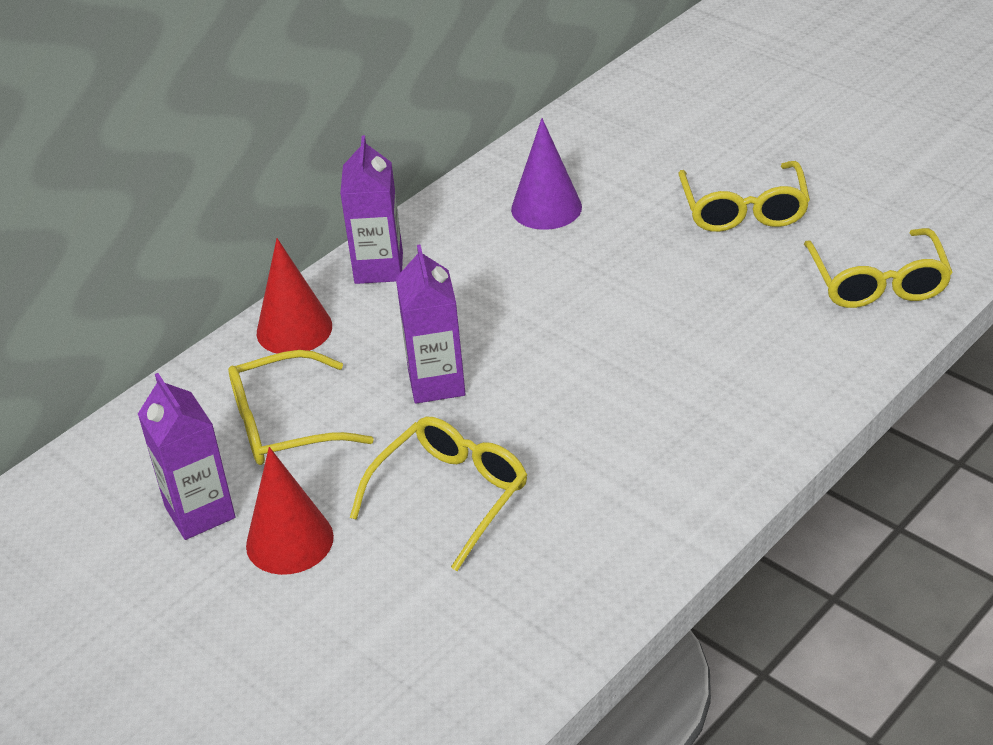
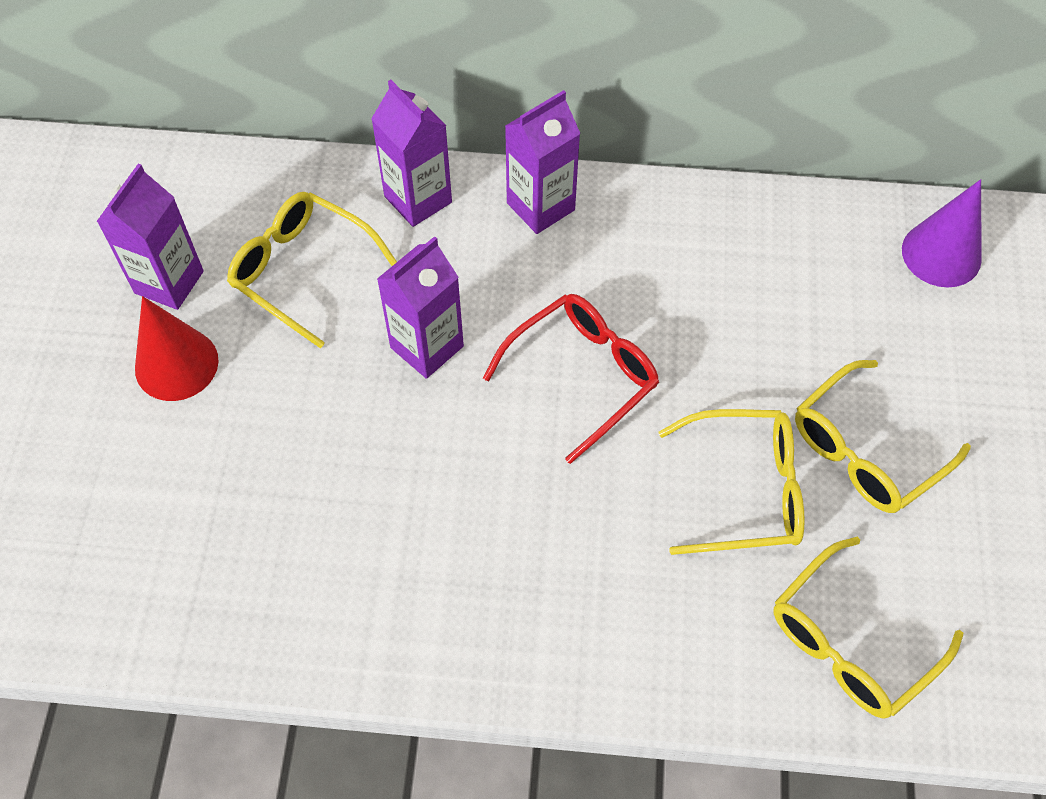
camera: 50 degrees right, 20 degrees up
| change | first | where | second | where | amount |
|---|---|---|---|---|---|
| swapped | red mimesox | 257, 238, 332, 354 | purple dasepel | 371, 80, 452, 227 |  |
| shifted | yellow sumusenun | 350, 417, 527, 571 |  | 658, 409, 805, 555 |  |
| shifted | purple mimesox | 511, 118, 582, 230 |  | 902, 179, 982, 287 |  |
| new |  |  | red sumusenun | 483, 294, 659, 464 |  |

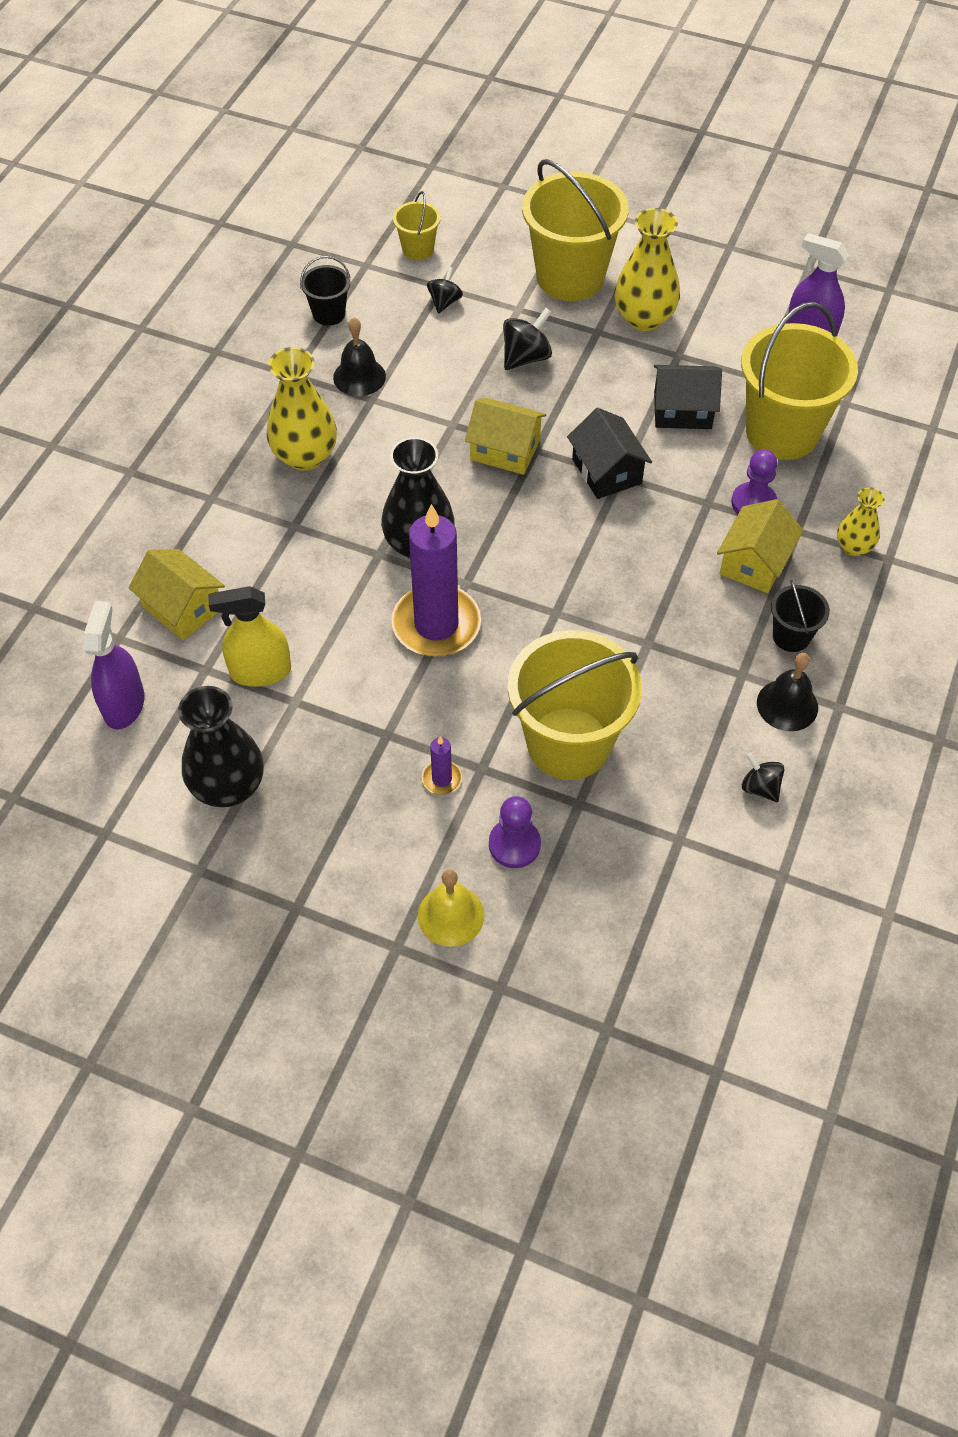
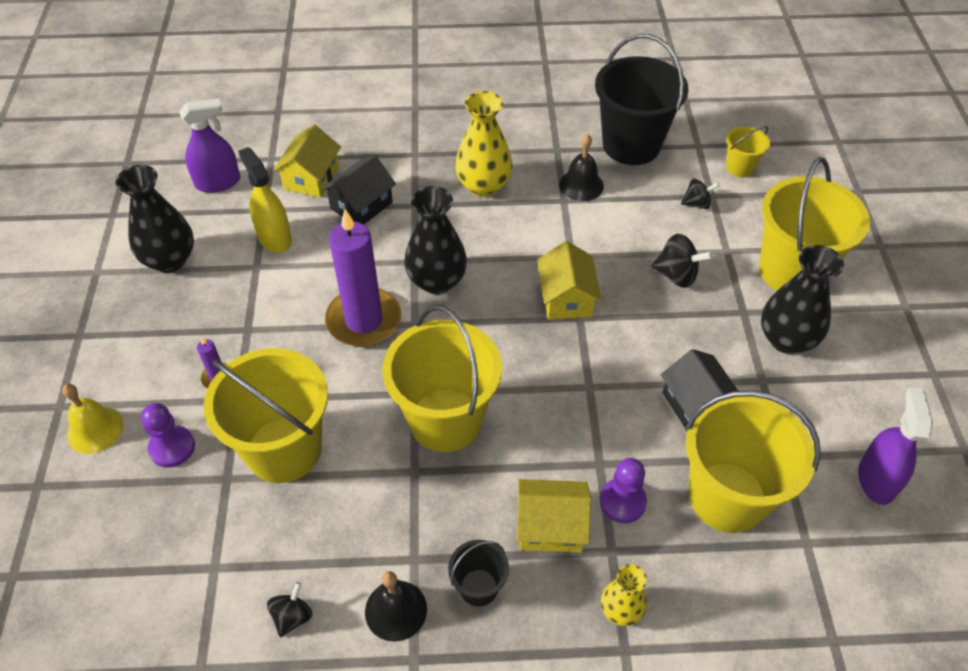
camera: 65 degrees right, 5 degrees down
| change | first | where | second | where | amount |
|---|---|---|---|---|---|
| scaled | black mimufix | 300, 256, 351, 326 |  | 595, 34, 688, 165 | x2.13 |
| shifted | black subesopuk | 567, 408, 652, 499 |  | 321, 155, 396, 225 |  |
| repainted | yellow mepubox | 615, 208, 680, 331 | black mepubox | 761, 245, 844, 354 |  |
| new |  |  | yellow mimufix | 382, 305, 502, 452 |  |

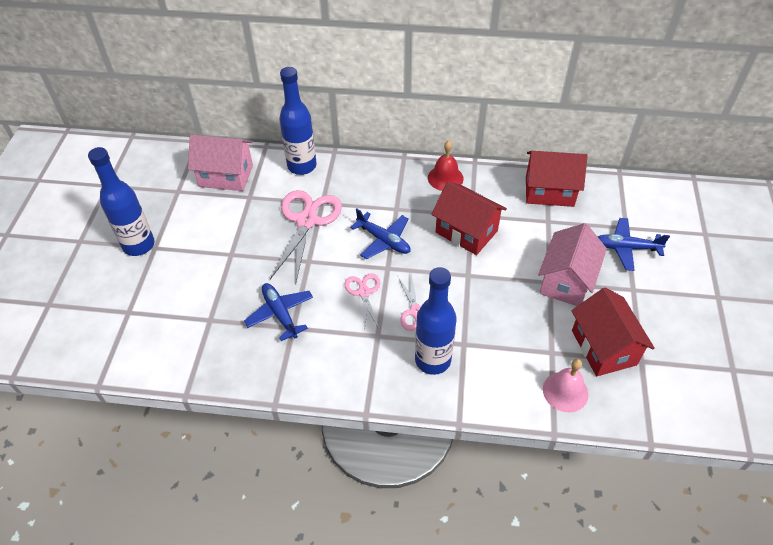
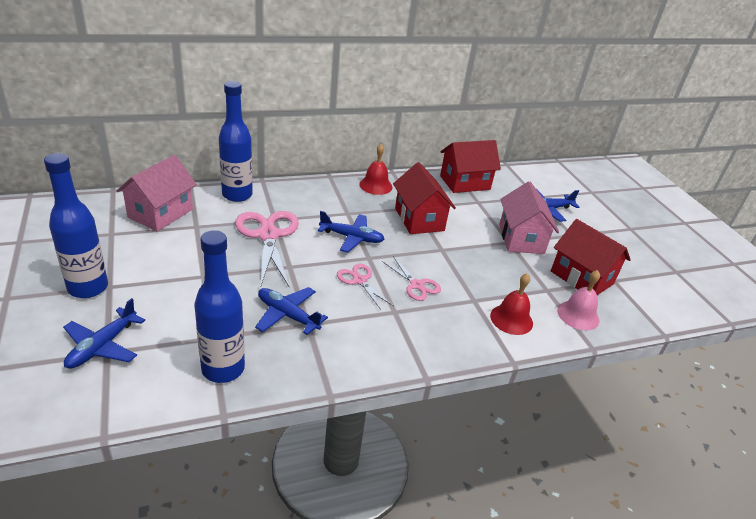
camera: 30 degrees left, 15 degrees down
| change | first | where | second | where | amount |
|---|---|---|---|---|---|
| rotated | pink subesopuk | 188, 135, 253, 191 |  | 116, 155, 197, 232 | 45 degrees counterclockwise |
| shifted | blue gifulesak | 415, 267, 457, 375 |  | 194, 230, 245, 383 |  |
| rotated | red subesopuk | 431, 181, 507, 255 |  | 393, 162, 456, 234 | 60 degrees clockwise |
| new |  |  | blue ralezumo | 63, 298, 145, 369 |  |
| new |  |  | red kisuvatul | 490, 273, 533, 335 |  |

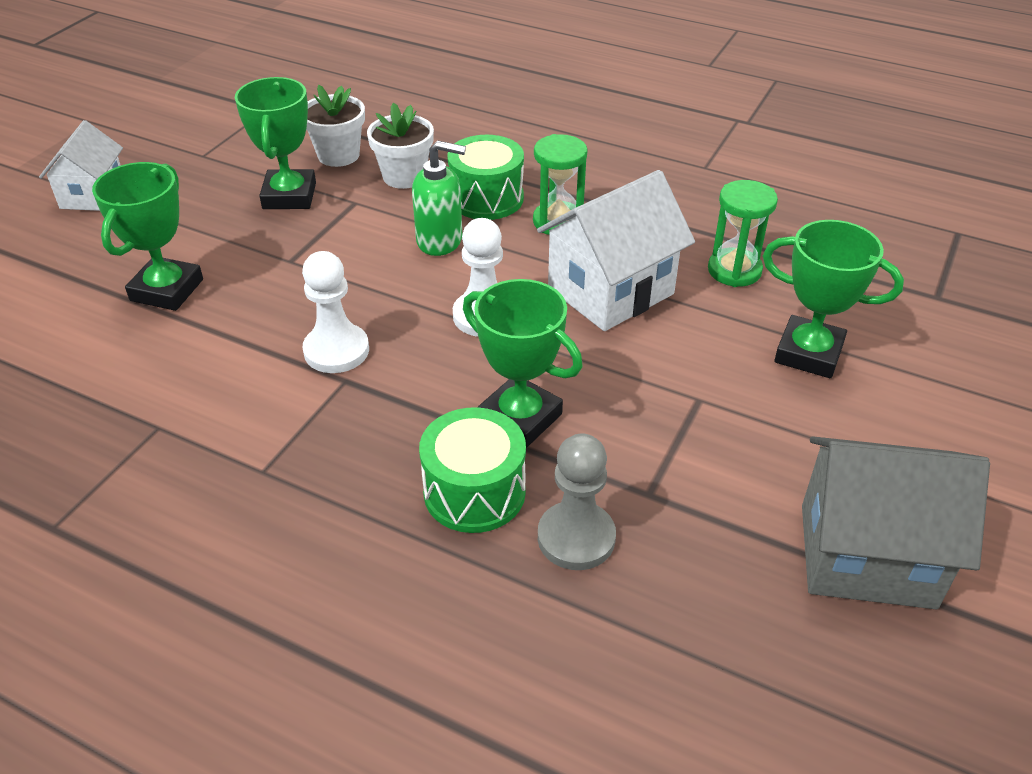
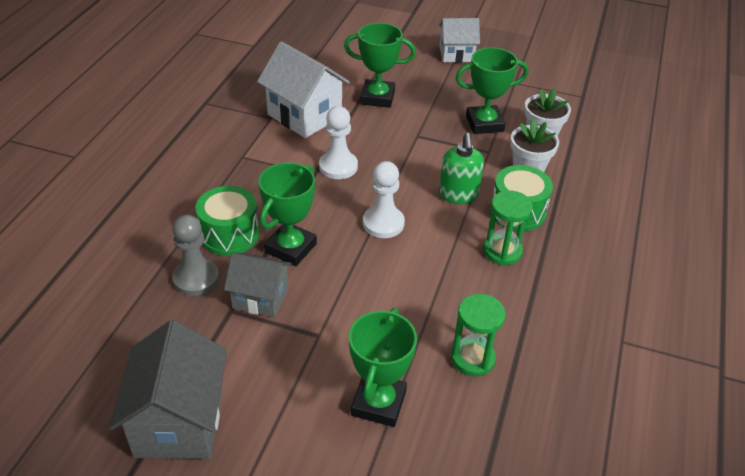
camera: 80 degrees right, 0 degrees up
| change | first | where | second | where | amount |
|---|---|---|---|---|---|
| shifted | white subesopuk | 537, 170, 695, 331 |  | 257, 41, 350, 138 |  |
| new |  |  | grey subesopuk | 224, 253, 292, 318 |  |

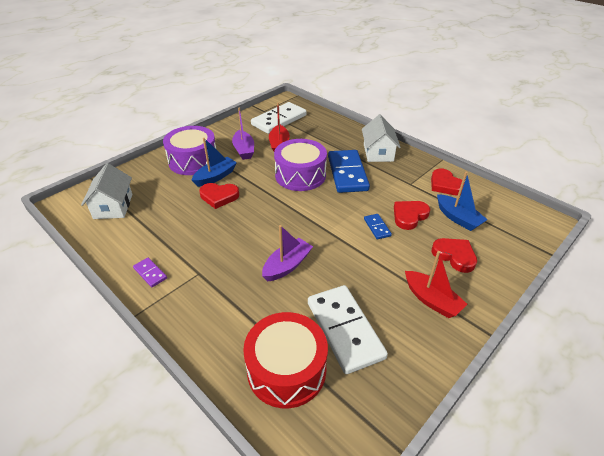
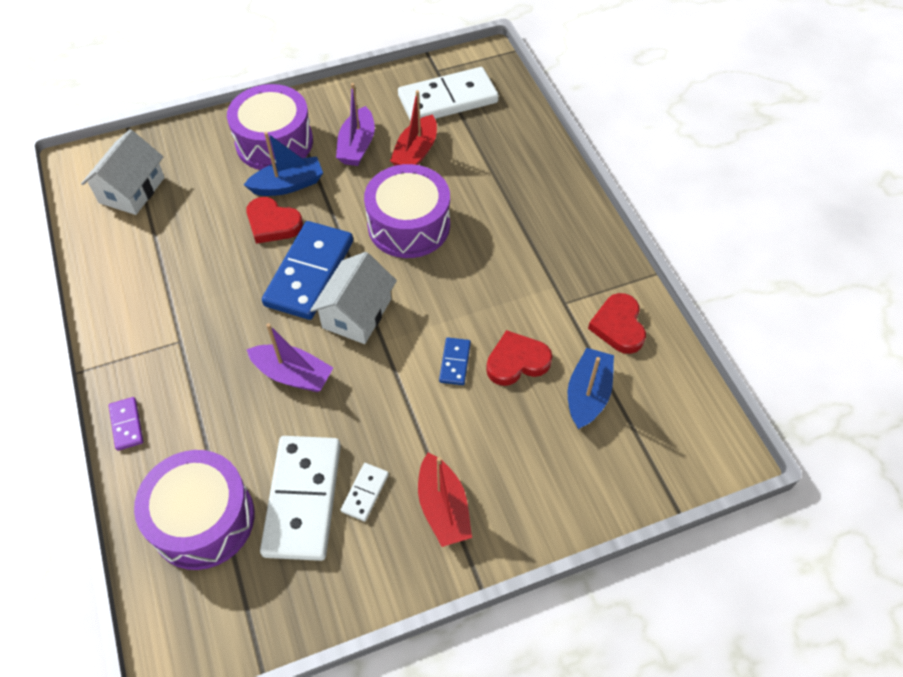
camera: 25 degrees right, 15 degrees up
| change | first | where | second | where | amount |
|---|---|---|---|---|---|
| shifted | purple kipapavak | 133, 258, 167, 287 |  | 109, 397, 143, 451 |  |
| repainted | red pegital | 243, 312, 328, 408 | purple pegital | 134, 450, 255, 570 |  |
| rotated | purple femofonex | 262, 225, 313, 281 |  | 246, 323, 333, 392 | 45 degrees clockwise |
| shifted | blue kipapavak | 328, 150, 370, 193 |  | 262, 221, 353, 320 |  |
| shifted | white subesopuk | 362, 115, 401, 162 |  | 310, 252, 397, 344 |  |
| gone | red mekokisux | 432, 238, 477, 273 |  |  |  |
| rotated | blue femofonex | 437, 172, 488, 231 |  | 568, 348, 614, 429 | 150 degrees counterclockwise |
| new |  |  | white kipapavak | 340, 463, 389, 522 |  |

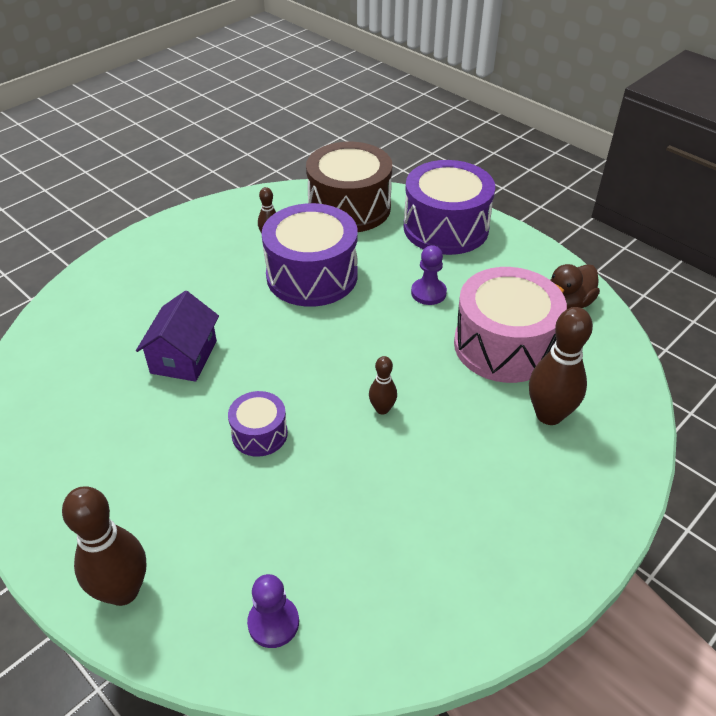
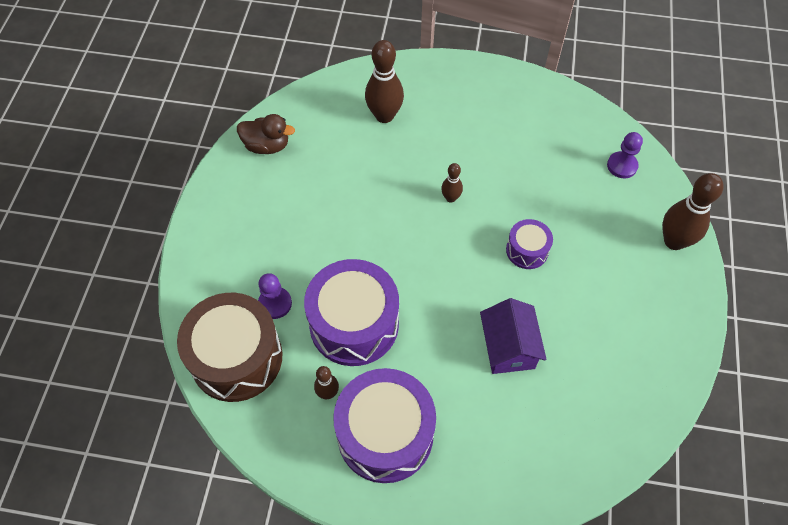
camera: 125 degrees left, 15 degrees up
| change | first | where | second | where | amount |
|---|---|---|---|---|---|
| rotated | purple subesopuk | 136, 291, 219, 382 |  | 480, 298, 547, 374 | 75 degrees counterclockwise |
| shifted | purple pegital | 404, 160, 495, 255 |  | 333, 368, 436, 483 |  |
| shifted | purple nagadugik | 411, 245, 447, 305 |  | 258, 273, 292, 319 |  |
| gone | pink pegital | 454, 267, 567, 383 |  |  |  |

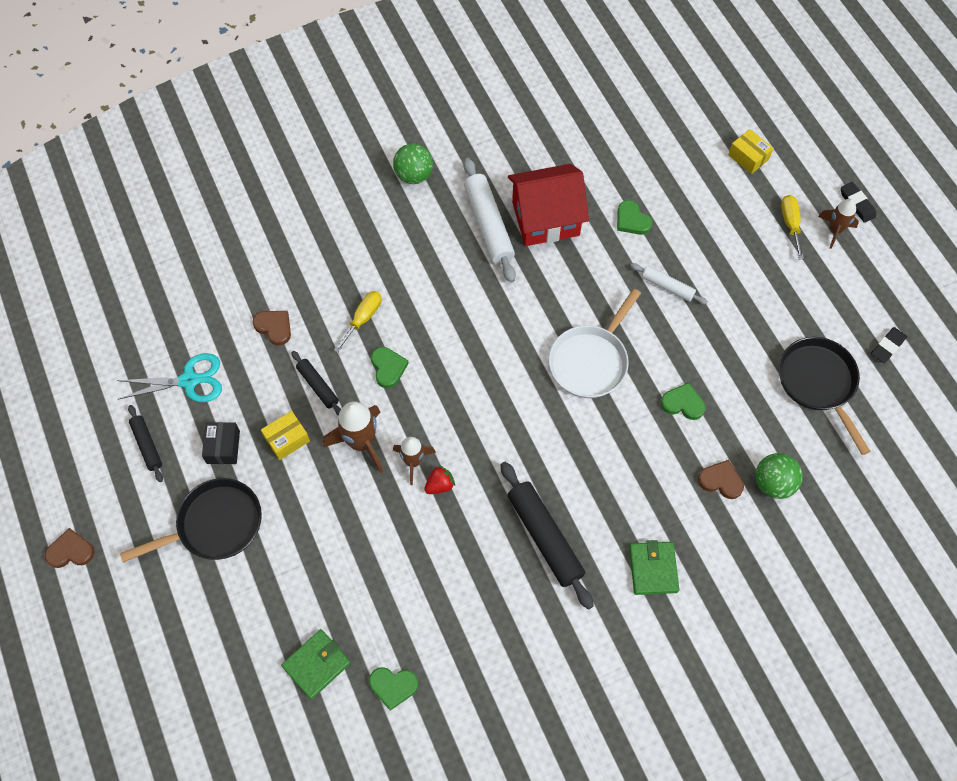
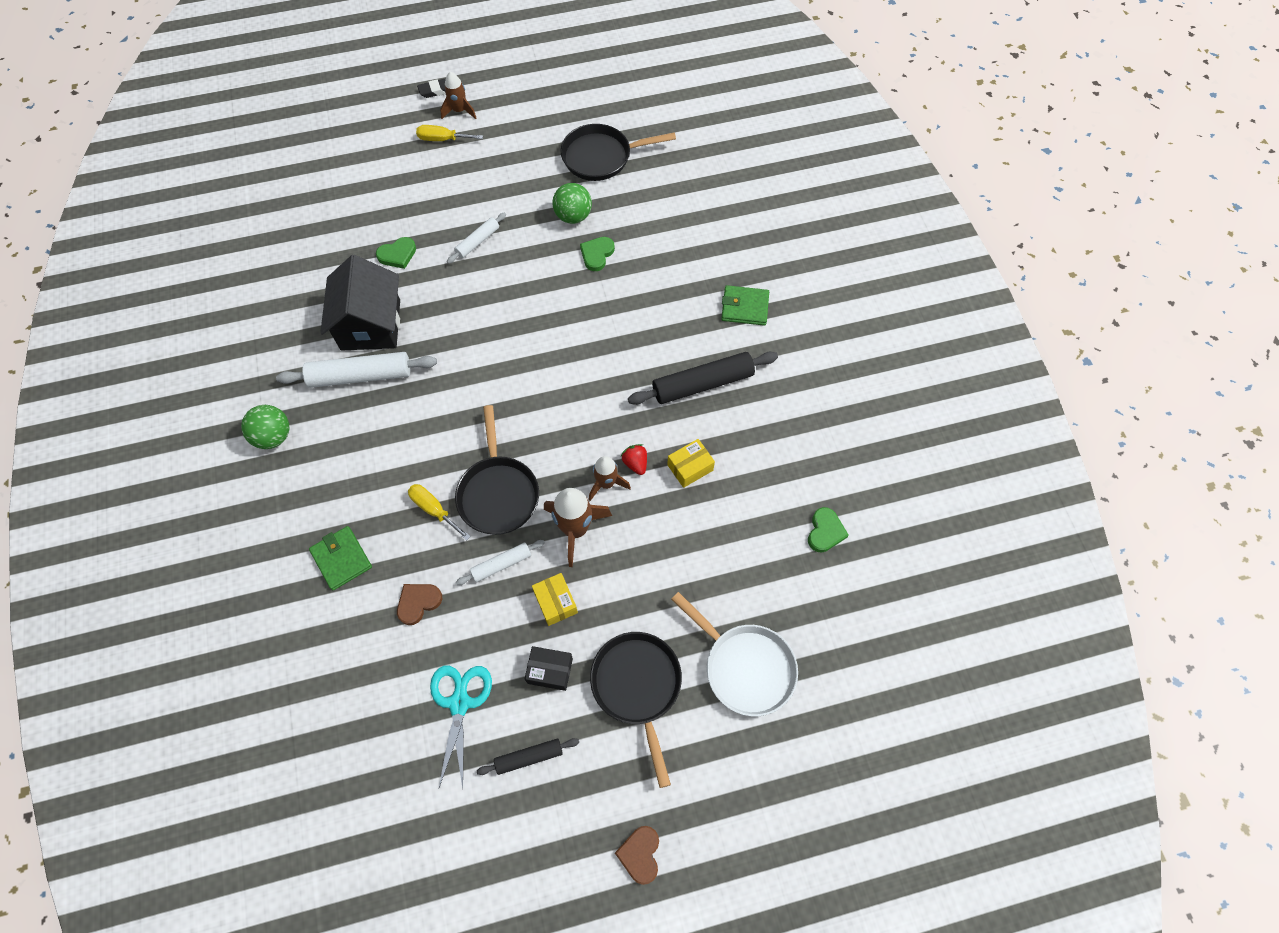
camera: 80 degrees left, 0 degrees up
| change | first | where | second | where | amount |
|---|---|---|---|---|---|
| shifted | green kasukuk | 281, 629, 351, 700 |  | 309, 526, 372, 590 |  |
| repainted | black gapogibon | 291, 351, 341, 416 | white gapogibon | 456, 540, 545, 585 |  |
| swapped | green mekokisux | 371, 347, 409, 388 | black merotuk | 455, 405, 539, 535 |  |
| repainted | red subesopuk | 508, 164, 589, 246 | black subesopuk | 320, 255, 400, 350 |  |
| shifted | white merotuk | 549, 289, 641, 398 |  | 671, 592, 798, 716 |  |
| gone | brown mekokisux | 698, 460, 744, 499 |  |  |  |
| shifted | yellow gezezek | 728, 129, 774, 174 |  | 667, 439, 715, 488 |  |
| shifted | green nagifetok | 755, 453, 803, 499 |  | 552, 183, 592, 224 |  |
| gone | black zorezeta | 871, 327, 907, 363 |  |  |  |

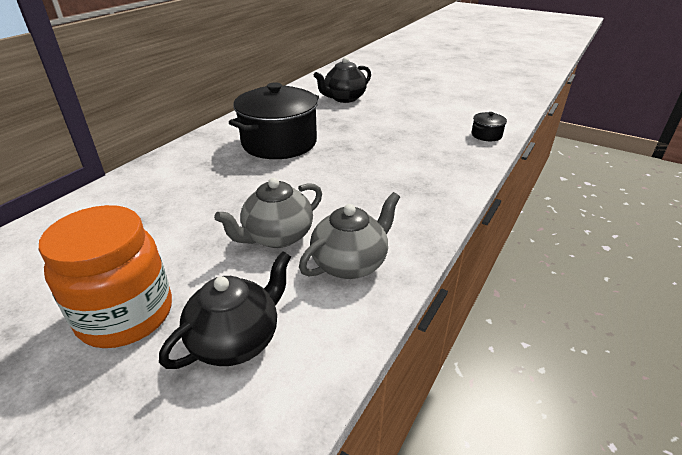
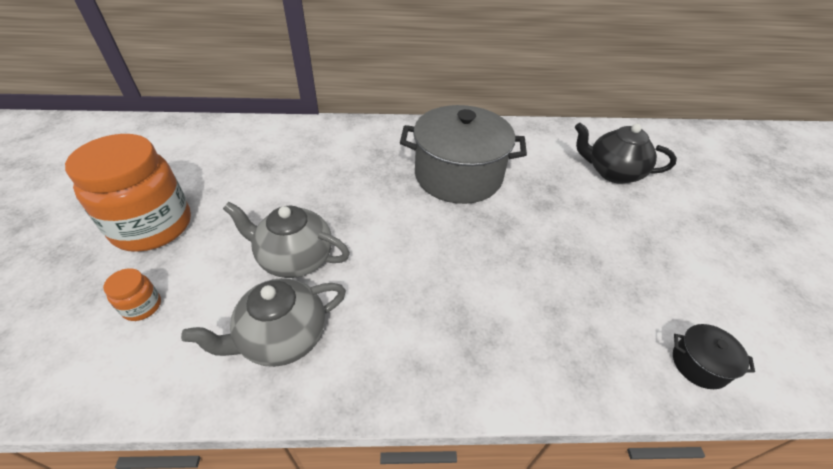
camera: 55 degrees right, 10 degrees up
| change | first | where | second | where | amount |
|---|---|---|---|---|---|
| swapped | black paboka | 159, 251, 291, 369 | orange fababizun | 103, 268, 161, 321 |  |
| repainted | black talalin | 229, 82, 319, 159 | grey talalin | 400, 105, 527, 204 |  |
| rotated | grey paboka | 299, 192, 400, 279 |  | 181, 278, 346, 367 | 135 degrees clockwise |

